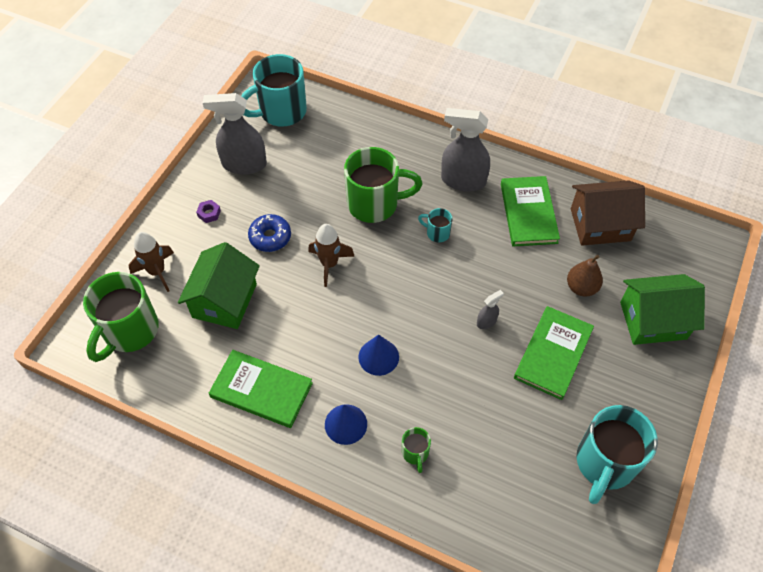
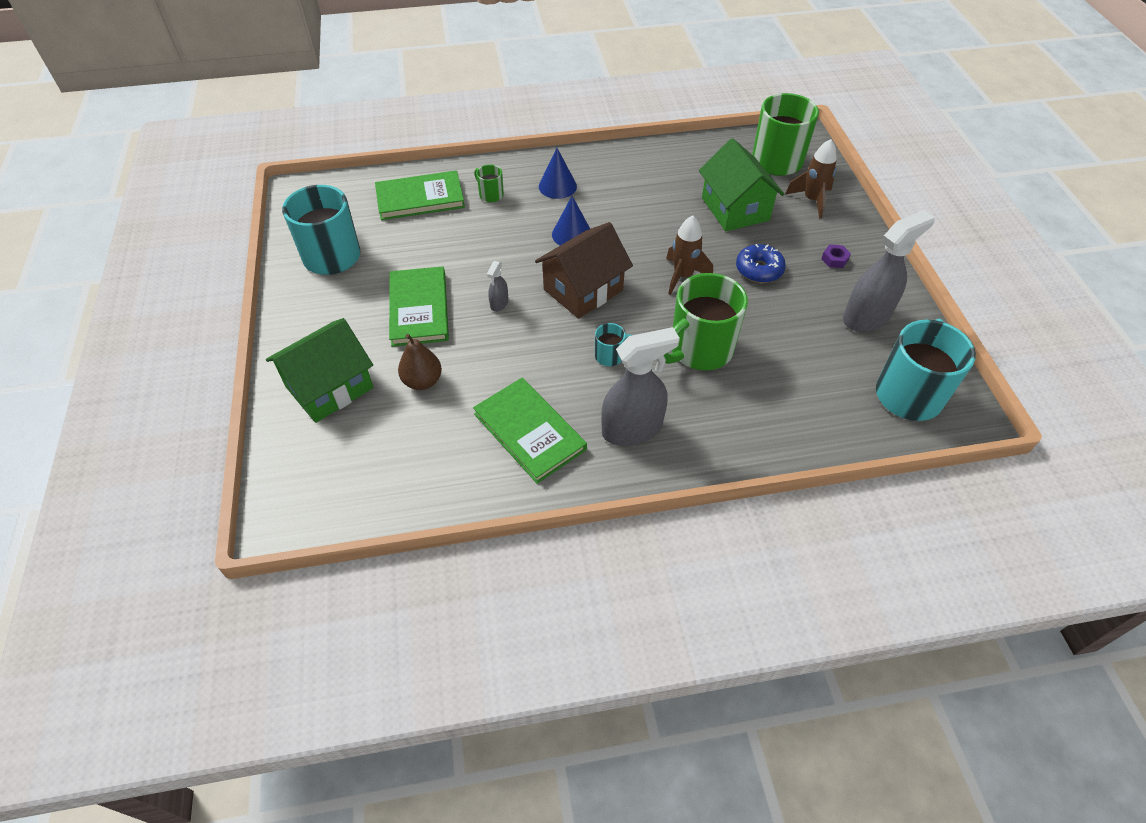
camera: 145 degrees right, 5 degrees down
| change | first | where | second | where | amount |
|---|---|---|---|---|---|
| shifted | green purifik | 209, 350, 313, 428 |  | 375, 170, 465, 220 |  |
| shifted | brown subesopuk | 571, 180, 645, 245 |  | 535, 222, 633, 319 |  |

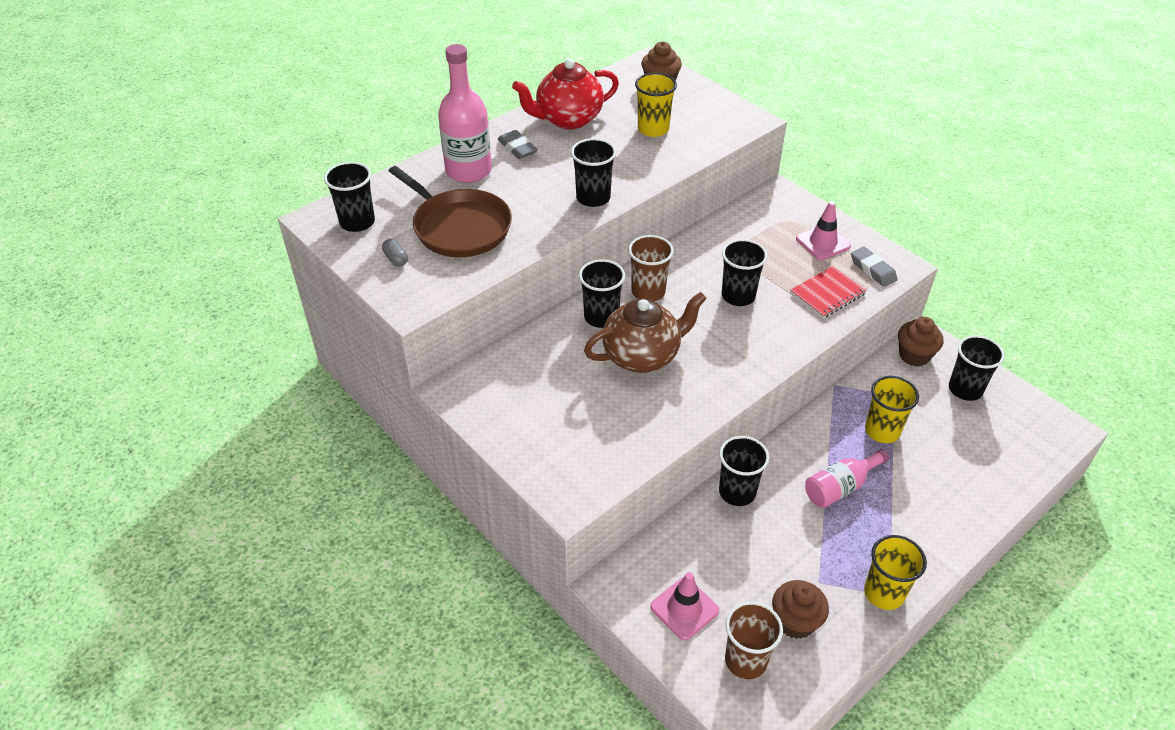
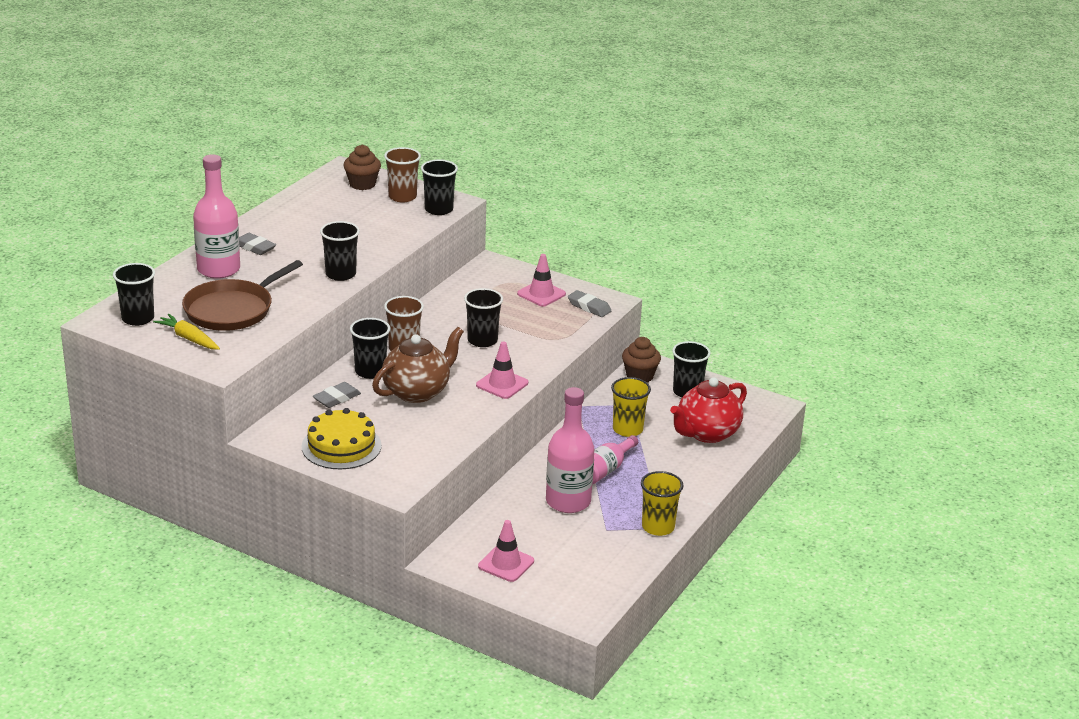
camera: 20 degrees left, 15 degrees down
| change | first | where | second | where | amount |
|---|---|---|---|---|---|
| swapped | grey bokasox | 382, 239, 408, 267 | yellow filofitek | 153, 314, 220, 350 |  |
| rotated | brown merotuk | 389, 166, 512, 257 |  | 182, 260, 303, 331 | 105 degrees clockwise |
| shifted | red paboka | 512, 59, 619, 130 |  | 670, 377, 747, 443 |  |
| gone | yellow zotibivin | 635, 73, 677, 137 |  |  |  |
| shifted | black zotibivin | 719, 436, 769, 506 |  | 421, 159, 458, 215 |  |
| shifted | brown zotibivin | 725, 601, 783, 679 |  | 384, 147, 421, 202 |  |
| gone | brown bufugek | 772, 580, 829, 639 |  |  |  |
| gone | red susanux | 790, 266, 867, 318 |  |  |  |
| new |  |  | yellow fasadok | 301, 408, 382, 469 |  |
| new |  |  | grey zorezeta | 313, 382, 361, 408 |  |
| new |  |  | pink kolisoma | 476, 342, 528, 399 |  |
| new |  |  | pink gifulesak | 546, 387, 594, 513 |  |

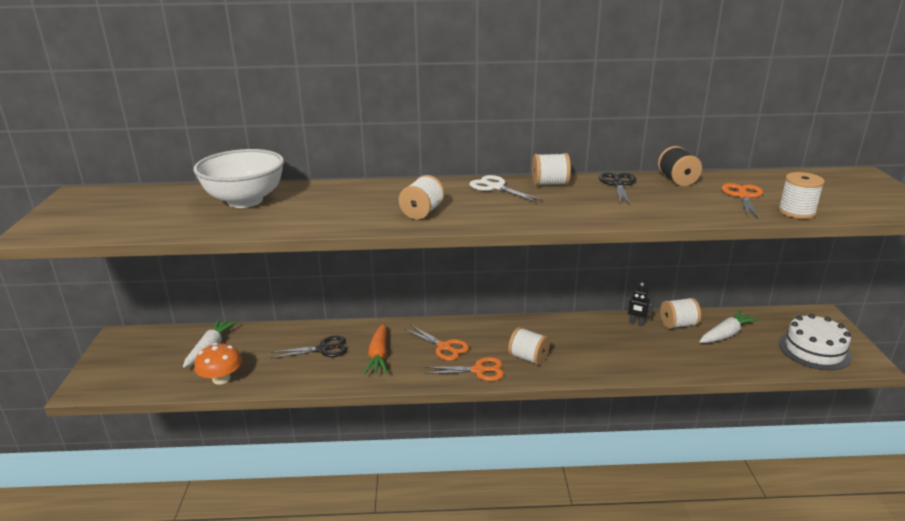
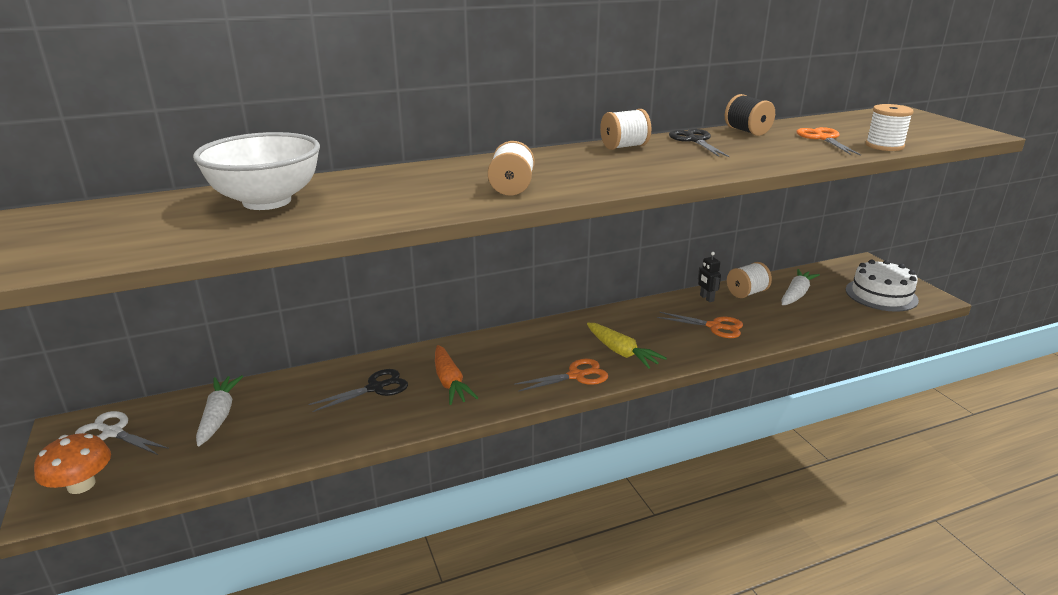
camera: 20 degrees left, 0 degrees up
| change | first | where | second | where | amount |
|---|---|---|---|---|---|
| shifted | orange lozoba | 194, 343, 242, 385 |  | 34, 433, 111, 494 |  |
| shifted | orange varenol | 405, 325, 469, 361 |  | 657, 312, 743, 338 |  |
| shifted | white varenol | 470, 175, 543, 202 |  | 75, 411, 169, 455 |  |
| swapped | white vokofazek | 508, 327, 550, 365 | yellow filofitek | 587, 323, 667, 369 |  |
| rotated | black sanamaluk | 625, 283, 653, 326 |  | 698, 252, 721, 302 | 60 degrees clockwise |

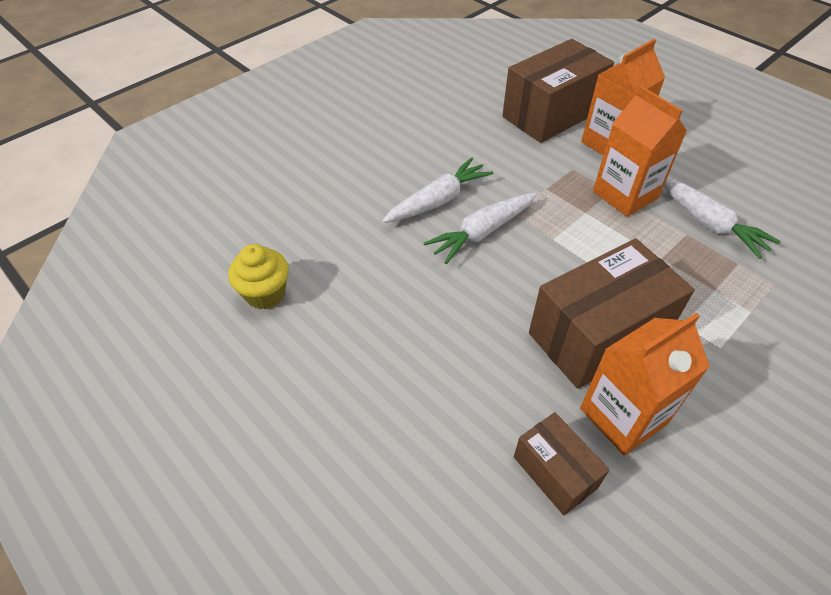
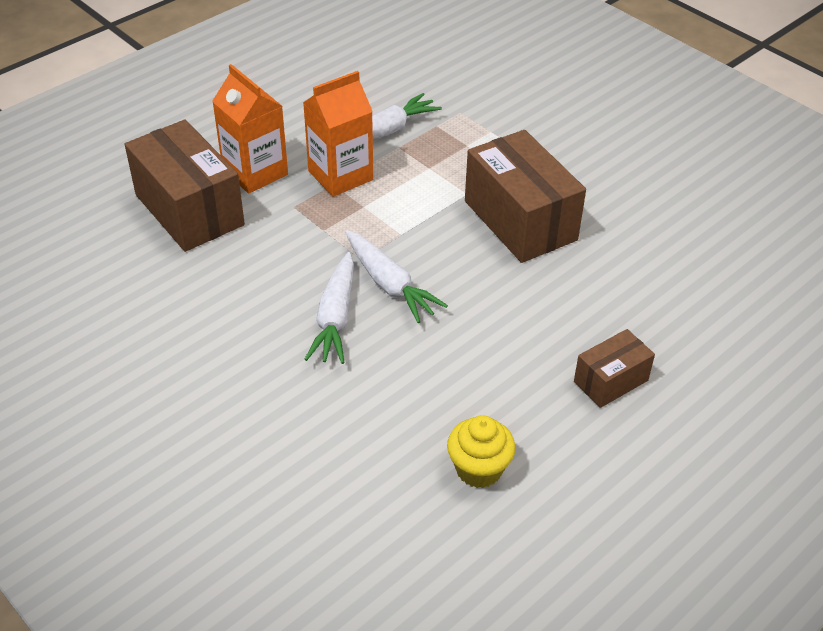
camera: 90 degrees left, 5 degrees down
| change | first | where | second | where | amount |
|---|---|---|---|---|---|
| rotated | white filofitek | 382, 157, 493, 223 |  | 304, 252, 354, 364 | 135 degrees counterclockwise |
| shifted | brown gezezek | 514, 412, 609, 515 |  | 574, 329, 655, 408 |  |
| gone | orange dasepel | 580, 313, 710, 456 |  |  |  |

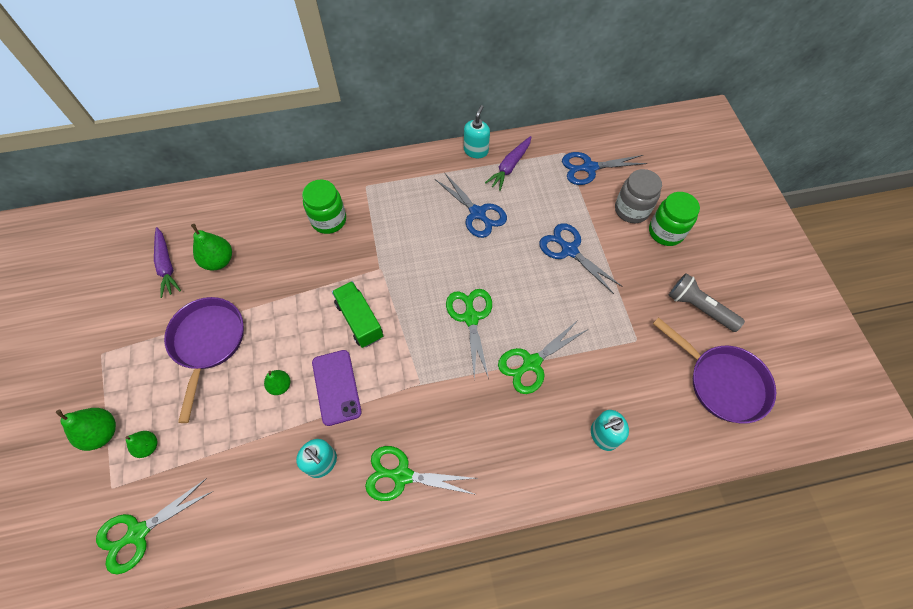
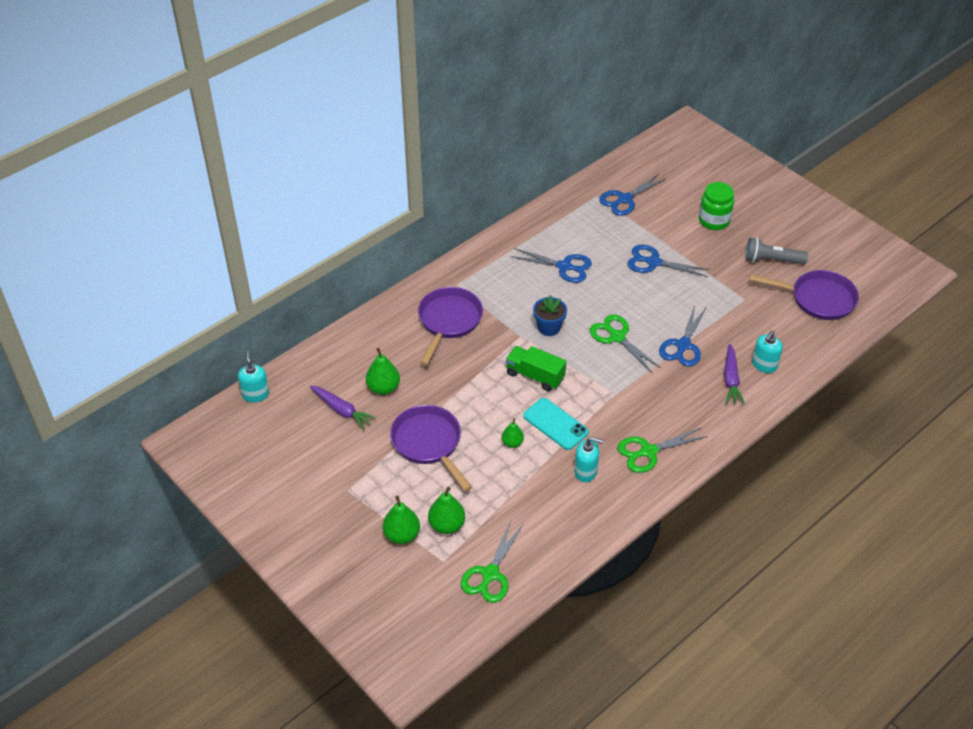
camera: 30 degrees left, 15 degrees down
| change | first | where | second | where | amount |
|---|---|---|---|---|---|
| scaled | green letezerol | 125, 431, 157, 458 |  | 428, 487, 465, 534 | x1.59 |
| swapped | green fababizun | 302, 180, 346, 234 | purple merotuk | 418, 287, 483, 365 |  |
| repainted | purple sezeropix | 312, 350, 362, 426 | turquoise sezeropix | 523, 398, 589, 450 |  |
| shifted | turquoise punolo | 464, 105, 490, 158 |  | 238, 351, 269, 402 |  |
| shifted | purple filofitek | 485, 136, 531, 191 |  | 724, 344, 745, 404 |  |
| repainted | green varenol | 498, 319, 587, 394 | blue varenol | 659, 305, 706, 367 |  |
| gone | grey fababizun | 615, 169, 662, 223 |  |  |  |
| new |  |  | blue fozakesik | 533, 295, 567, 336 |  |

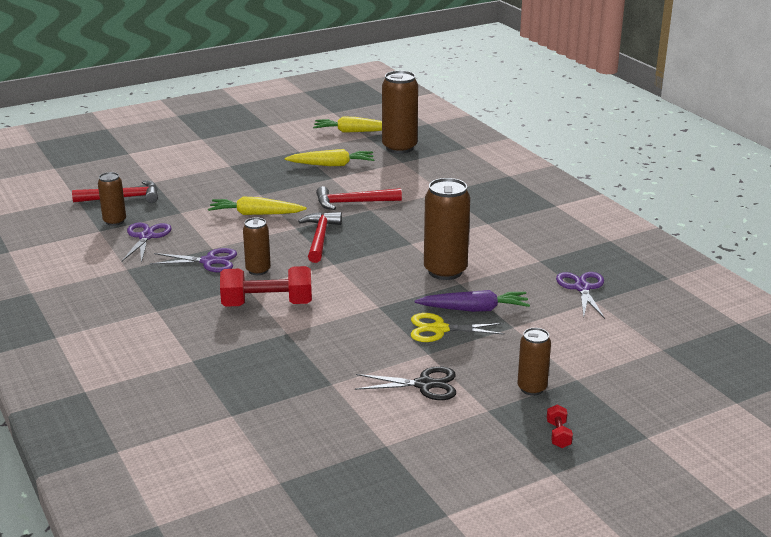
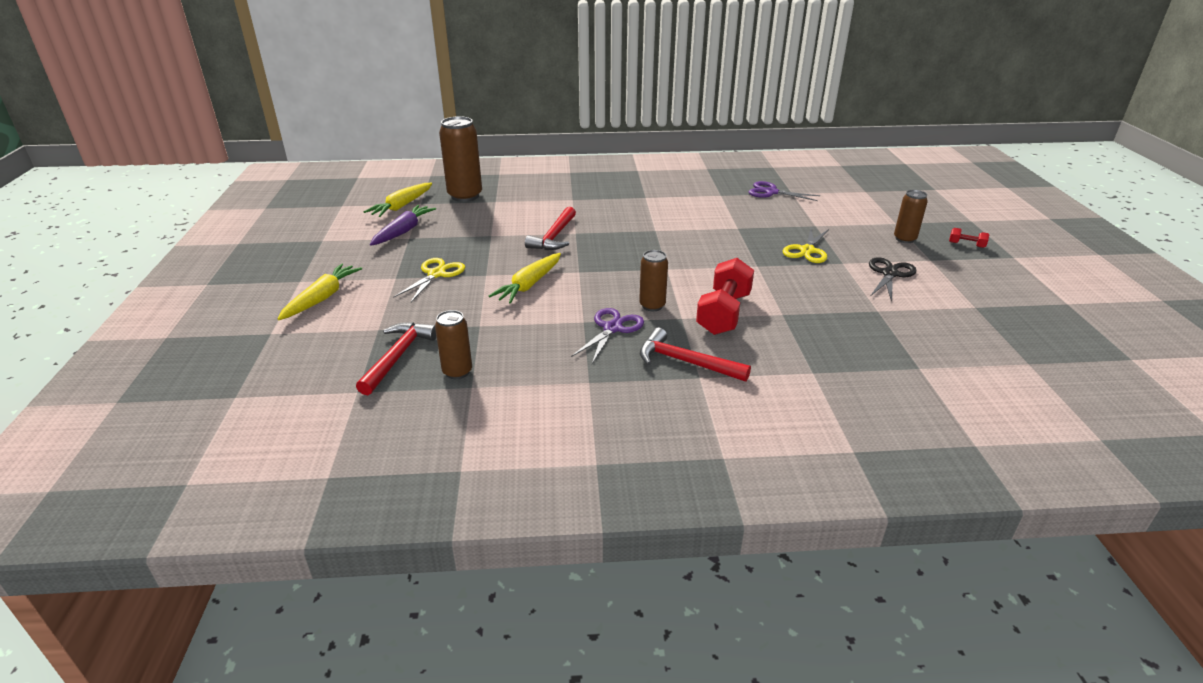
camera: 65 degrees left, 5 degrees up
| change | first | where | second | where | amount |
|---|---|---|---|---|---|
| gone | purple varenol | 122, 222, 172, 263 |  |  |  |
| shifted | yellow filofitek | 285, 149, 375, 166 |  | 277, 264, 362, 320 |  |
| shifted | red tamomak | 298, 212, 342, 263 |  | 640, 328, 751, 382 |  |
| shifted | purple filofitek | 415, 290, 530, 312 |  | 370, 205, 436, 246 |  |
| gone | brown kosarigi | 424, 178, 470, 280 |  |  |  |
| new |  |  | yellow varenol | 393, 258, 465, 302 |  |

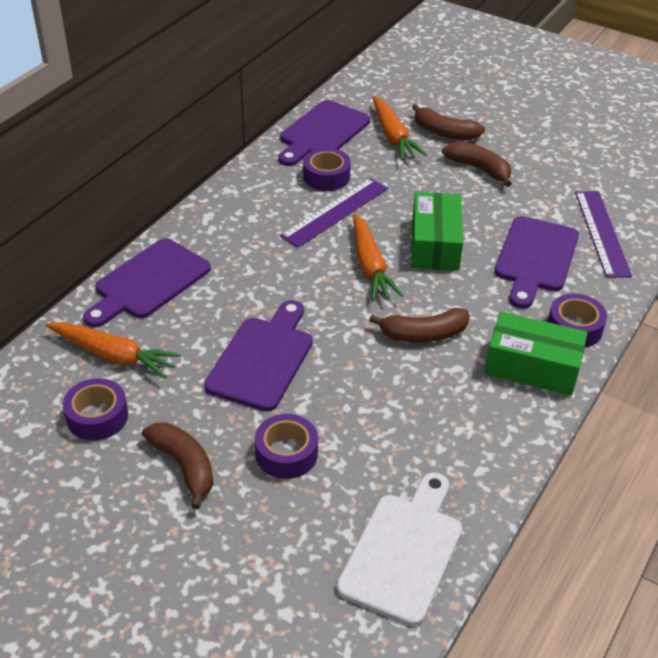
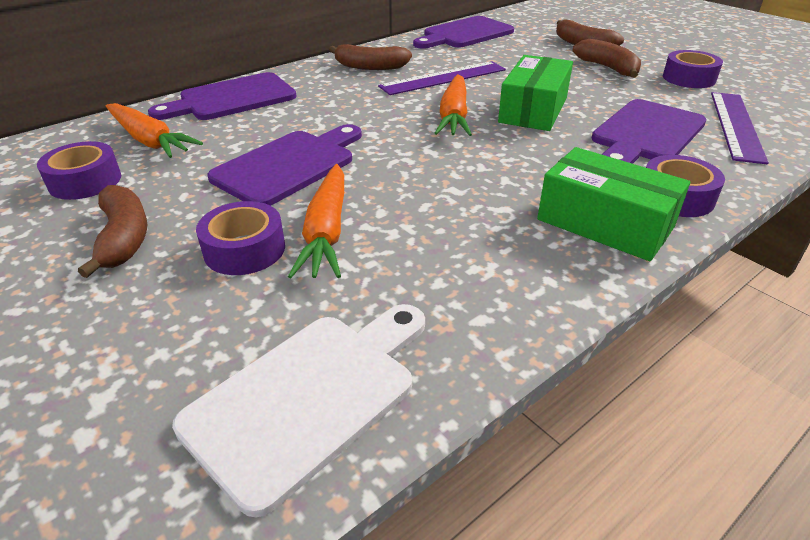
camera: 20 degrees right, 5 degrees down
| change | first | where | second | where | amount |
|---|---|---|---|---|---|
| shifted | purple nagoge | 303, 148, 351, 191 |  | 663, 50, 723, 88 |  |
| shifted | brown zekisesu | 369, 308, 469, 343 |  | 329, 44, 412, 70 |  |
| shifted | orange filofitek | 373, 96, 427, 160 |  | 288, 164, 344, 278 |  |

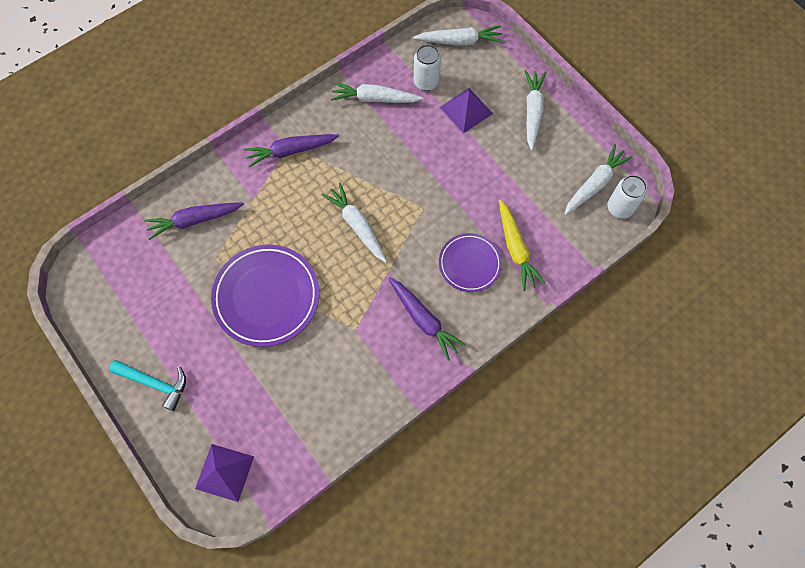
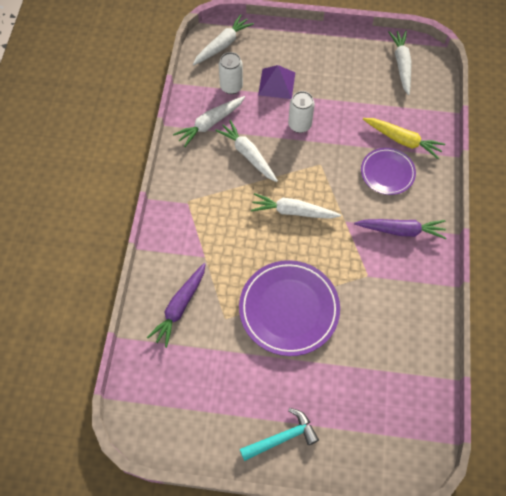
camera: 45 degrees left, 5 degrees down
| change | first | where | second | where | amount |
|---|---|---|---|---|---|
| gone | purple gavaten | 195, 444, 254, 502 |  |  |  |
| gone | purple filofitek | 244, 134, 339, 168 |  |  |  |
| shifted | white filofitek | 525, 70, 546, 151 |  | 215, 120, 278, 182 |  |
| shifted | white kosarigi | 607, 175, 647, 219 |  | 288, 91, 315, 133 |  |

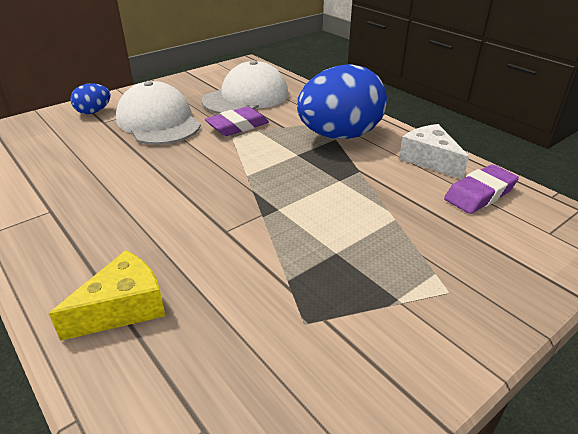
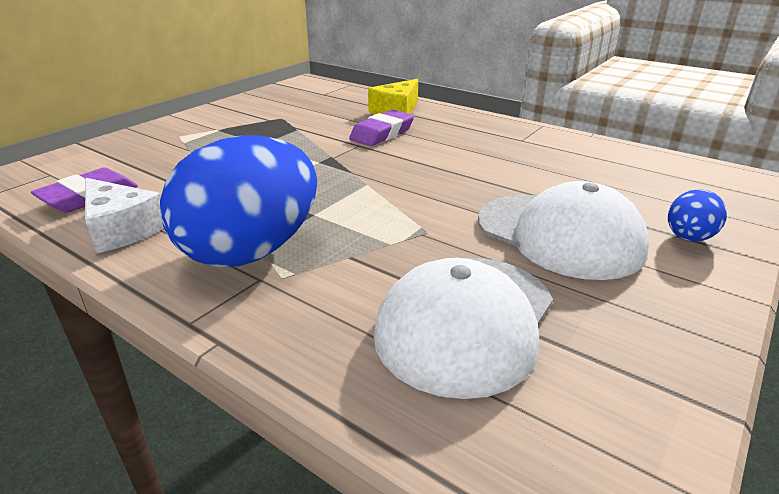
camera: 165 degrees right, 5 degrees down
| change | first | where | second | where | amount |
|---|---|---|---|---|---|
| shifted | purple zorezeta | 205, 106, 269, 136 |  | 349, 110, 414, 146 |  |

